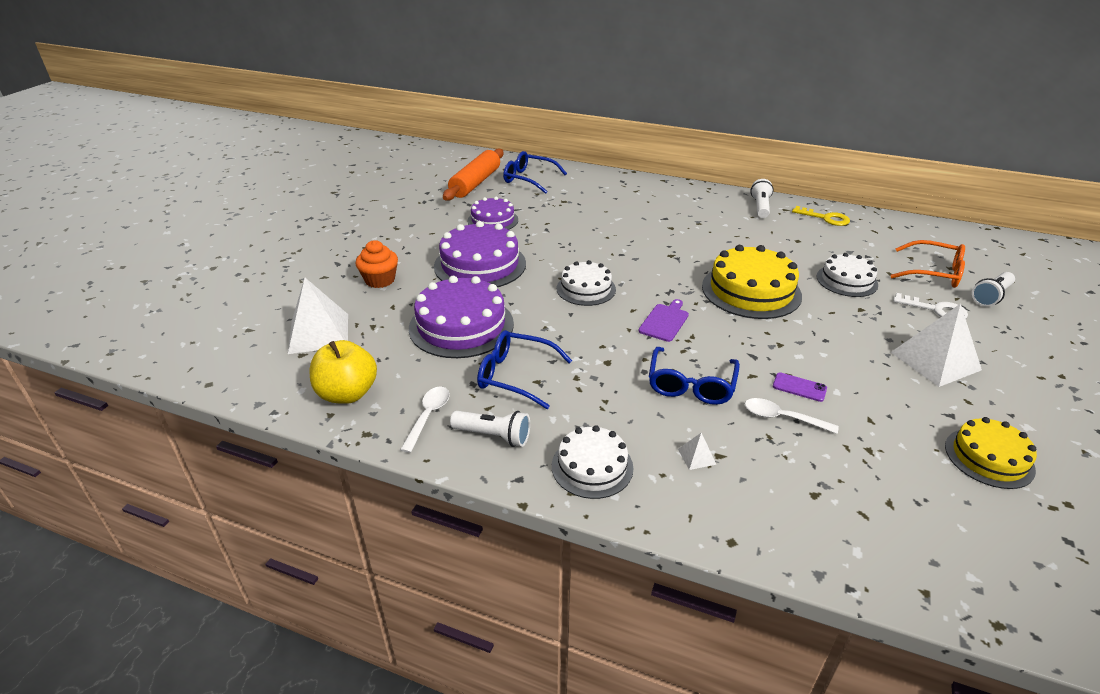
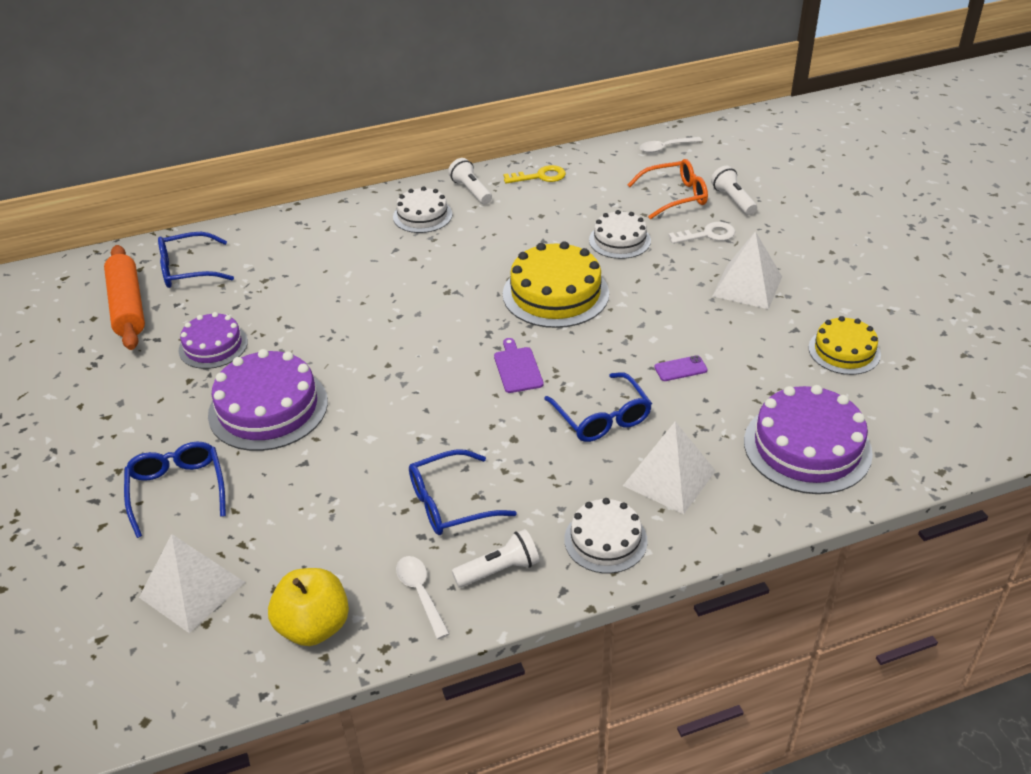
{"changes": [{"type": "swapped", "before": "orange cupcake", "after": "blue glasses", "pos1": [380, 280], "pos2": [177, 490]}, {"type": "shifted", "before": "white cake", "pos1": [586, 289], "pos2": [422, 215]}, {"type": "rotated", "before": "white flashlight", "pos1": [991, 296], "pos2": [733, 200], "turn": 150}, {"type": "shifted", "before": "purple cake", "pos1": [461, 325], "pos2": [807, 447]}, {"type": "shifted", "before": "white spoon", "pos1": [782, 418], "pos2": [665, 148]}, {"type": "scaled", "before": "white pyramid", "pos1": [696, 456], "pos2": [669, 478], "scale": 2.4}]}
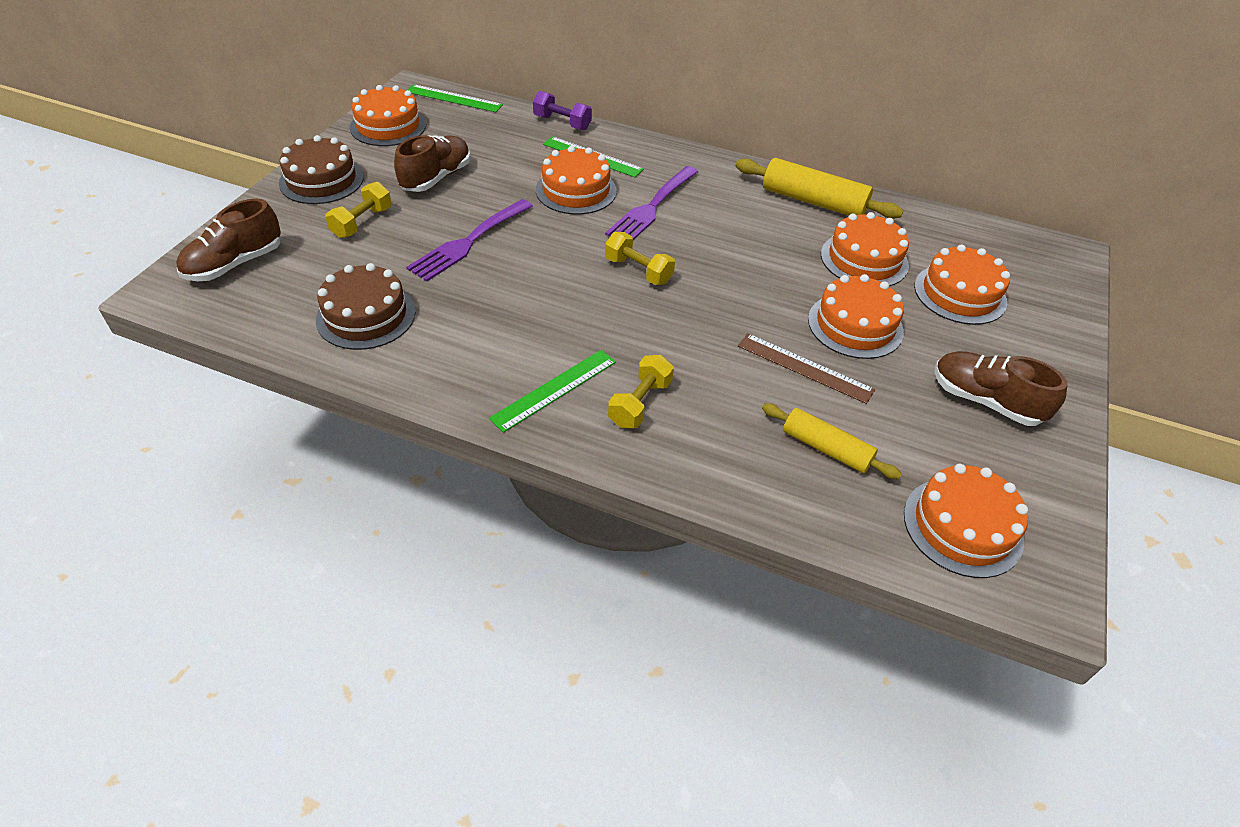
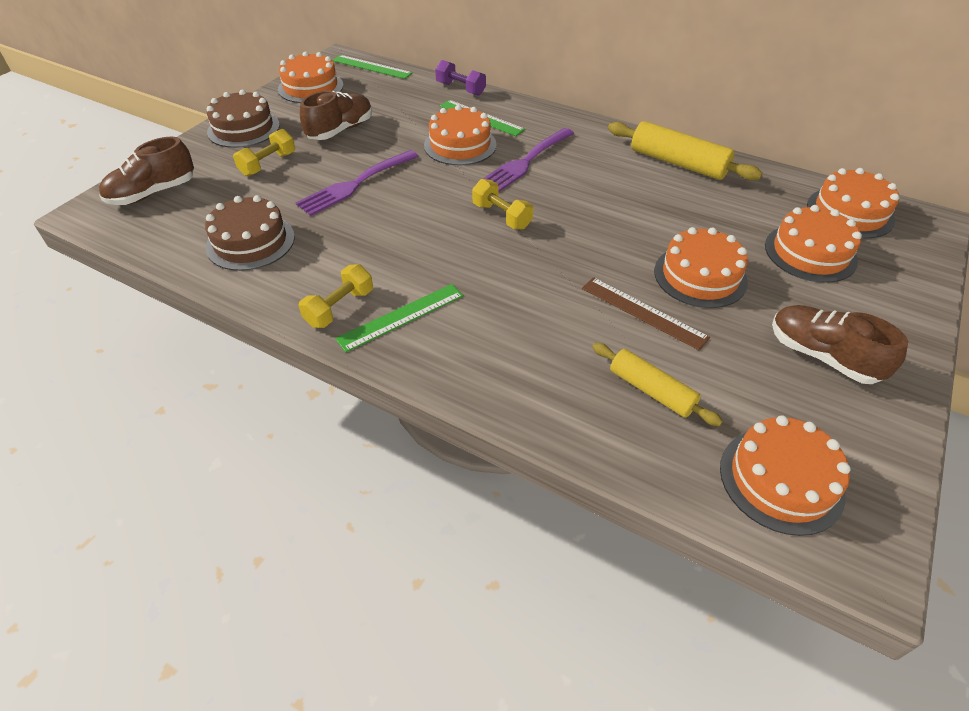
{"changes": [{"type": "shifted", "before": "orange cake", "pos1": [864, 259], "pos2": [850, 212]}, {"type": "shifted", "before": "yellow dumbbell", "pos1": [640, 403], "pos2": [339, 308]}]}
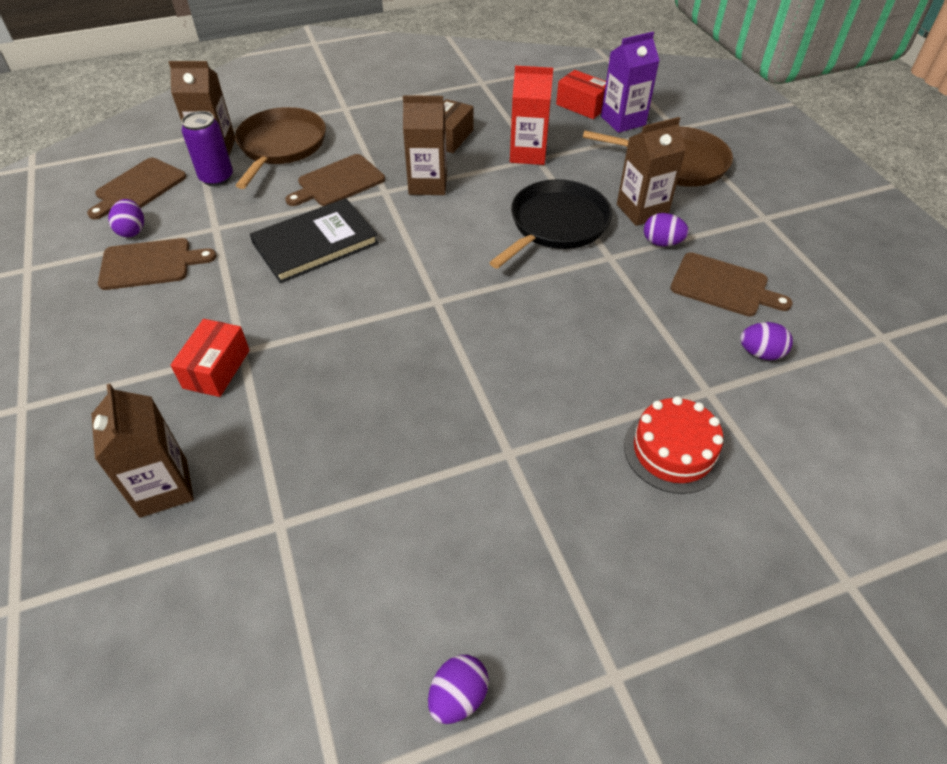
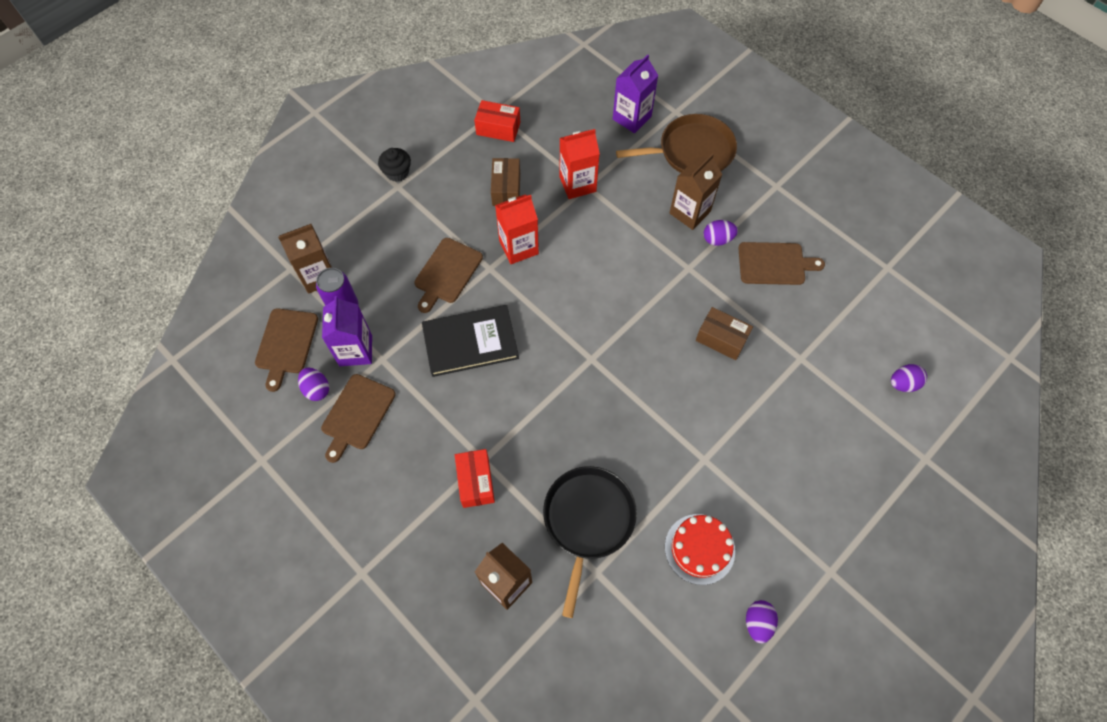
{"changes": [{"type": "shifted", "before": "red box", "pos1": [582, 106], "pos2": [498, 128]}, {"type": "repainted", "before": "brown carton", "after": "red carton", "pos1": [428, 184], "pos2": [518, 247]}, {"type": "gone", "before": "brown pan", "pos1": [281, 146]}, {"type": "shifted", "before": "black pan", "pos1": [556, 225], "pos2": [587, 520]}, {"type": "rotated", "before": "black book", "pos1": [315, 243], "pos2": [470, 342], "turn": 45}, {"type": "rotated", "before": "brown cutting board", "pos1": [150, 264], "pos2": [357, 414], "turn": 150}, {"type": "shifted", "before": "purple egg", "pos1": [760, 353], "pos2": [903, 383]}, {"type": "shifted", "before": "red cake", "pos1": [673, 451], "pos2": [699, 549]}, {"type": "new", "after": "black cupcake", "pos2": [397, 172]}, {"type": "new", "after": "purple carton", "pos2": [355, 350]}, {"type": "new", "after": "brown box", "pos2": [721, 339]}]}
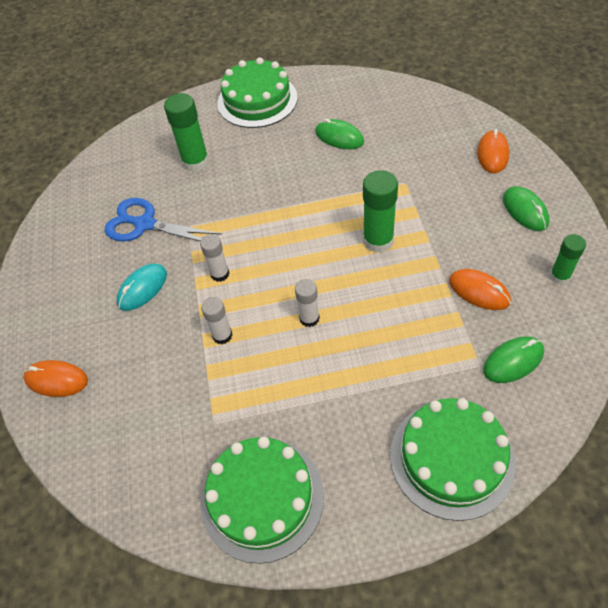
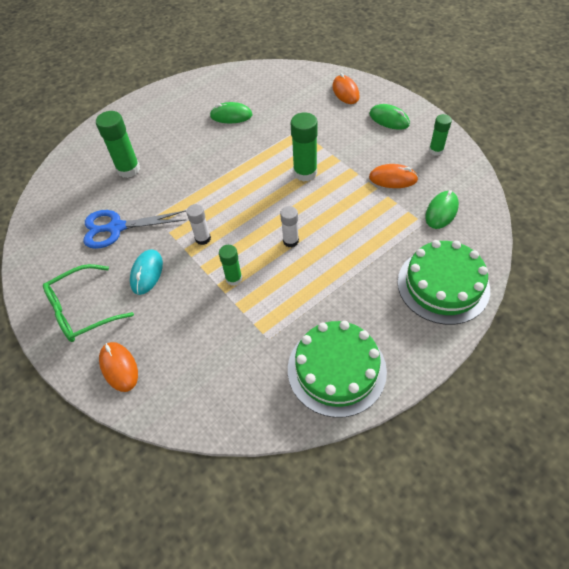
{"changes": [{"type": "gone", "before": "green cake", "pos1": [257, 100]}, {"type": "repainted", "before": "white glue stick", "after": "green glue stick", "pos1": [222, 335], "pos2": [234, 278]}, {"type": "rotated", "before": "orange mouse", "pos1": [56, 380], "pos2": [119, 367], "turn": 75}, {"type": "new", "after": "green glasses", "pos2": [83, 310]}]}
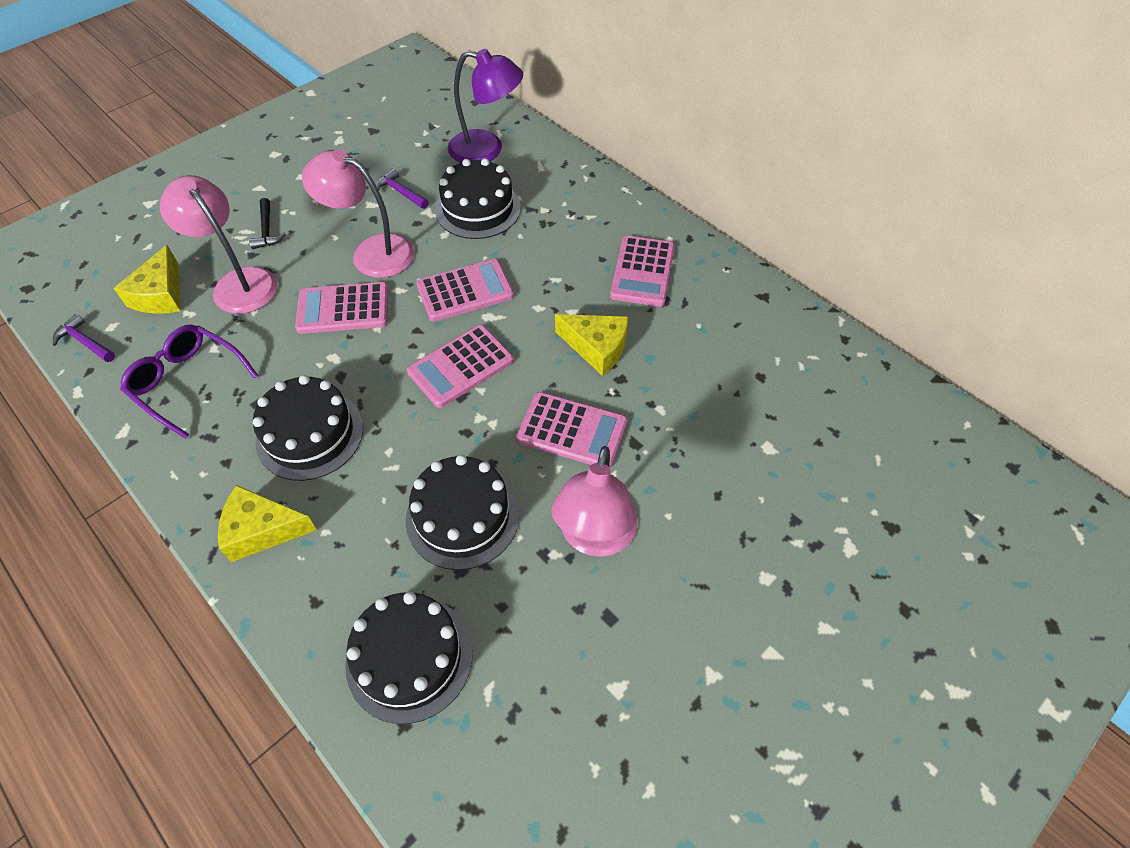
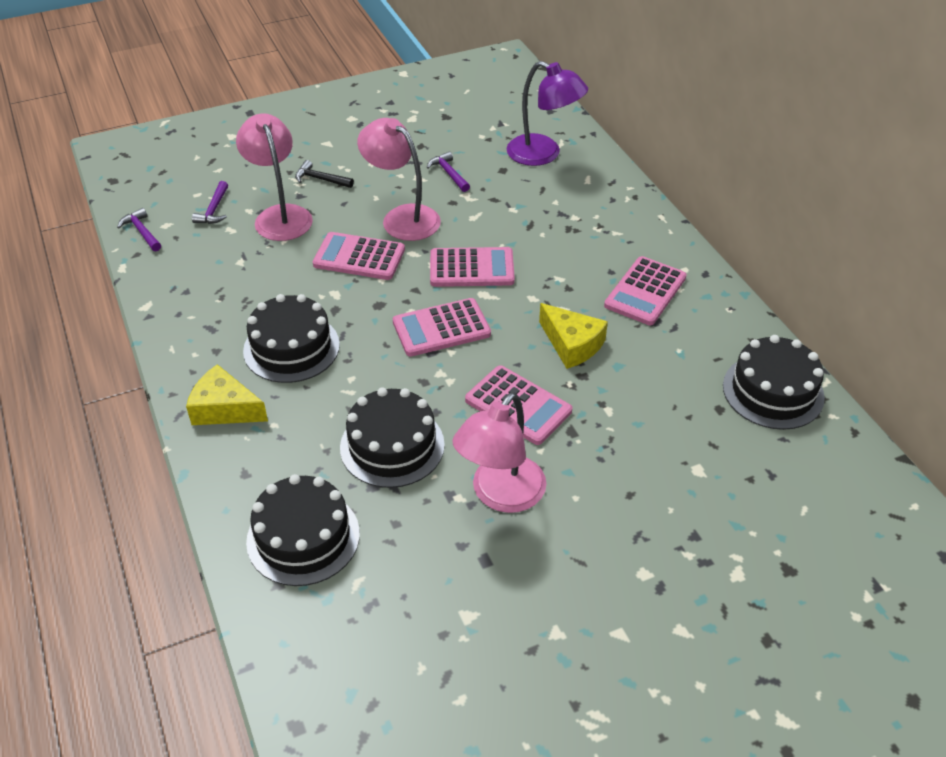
{"changes": [{"type": "shifted", "before": "black cake", "pos1": [478, 209], "pos2": [773, 391]}, {"type": "rotated", "before": "black hammer", "pos1": [267, 230], "pos2": [320, 179], "turn": 105}, {"type": "swapped", "before": "yellow cheese", "after": "purple hammer", "pos1": [161, 294], "pos2": [214, 210]}, {"type": "gone", "before": "purple glasses", "pos1": [187, 382]}]}
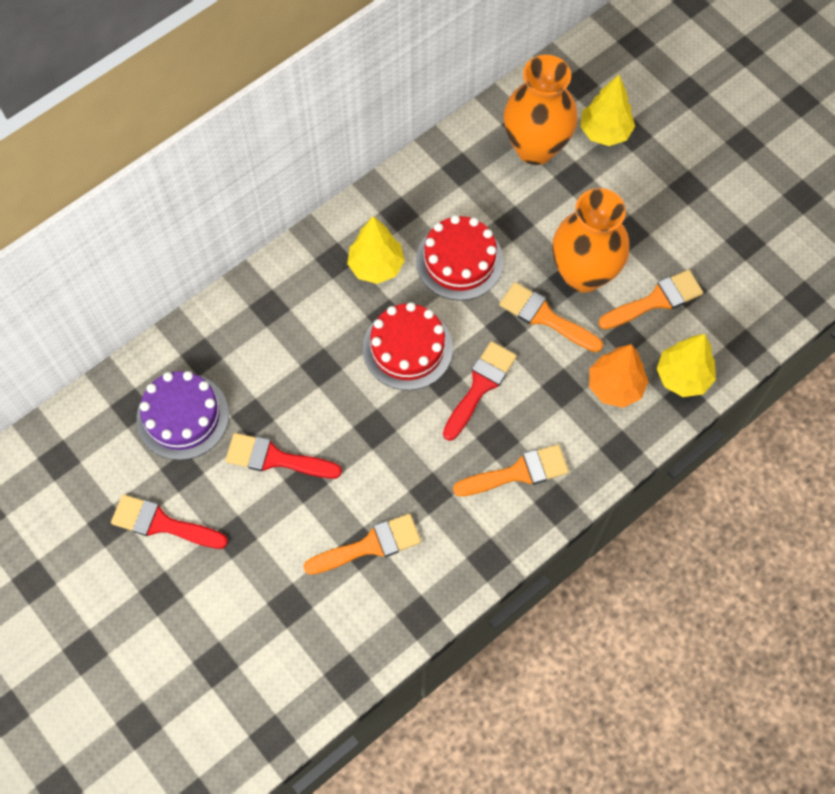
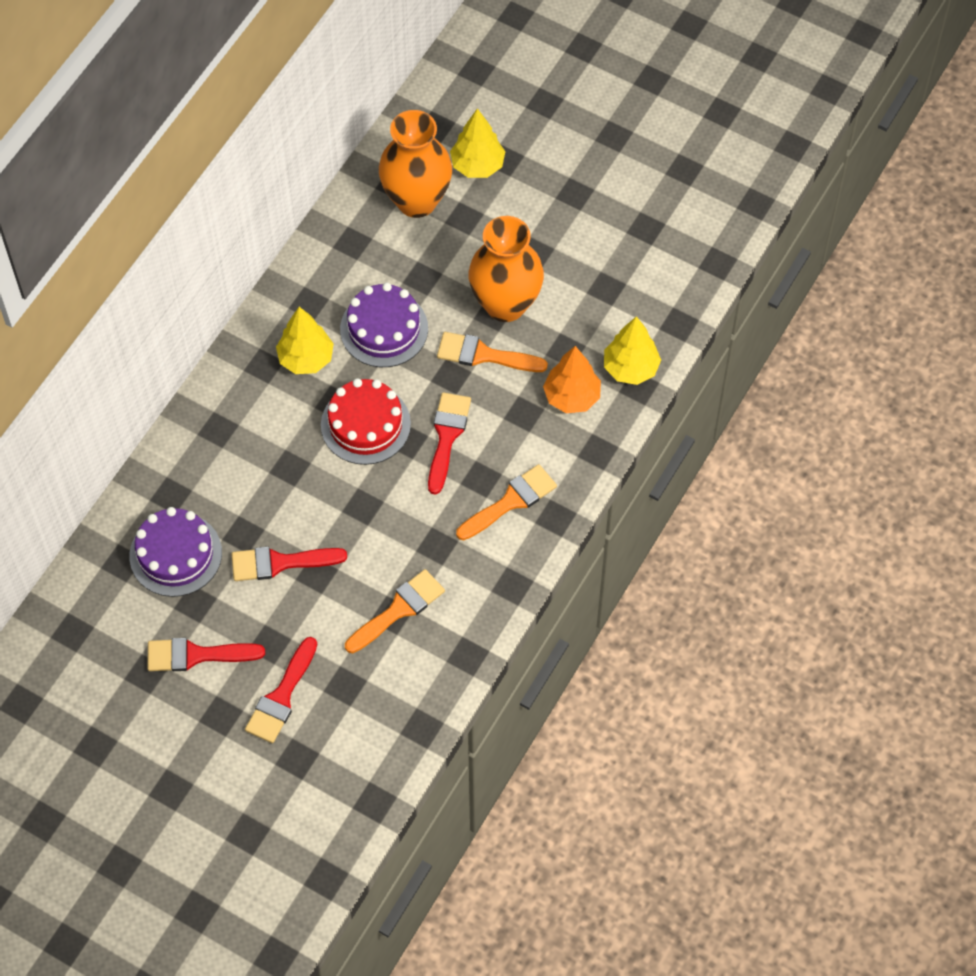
{"changes": [{"type": "repainted", "before": "red cake", "after": "purple cake", "pos1": [459, 261], "pos2": [384, 329]}, {"type": "gone", "before": "orange brush", "pos1": [656, 300]}, {"type": "new", "after": "red brush", "pos2": [281, 696]}]}
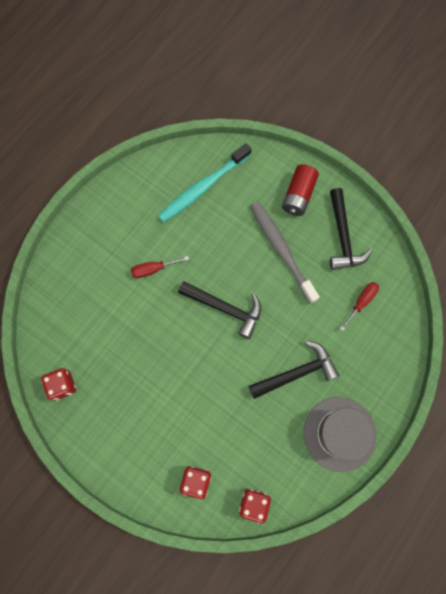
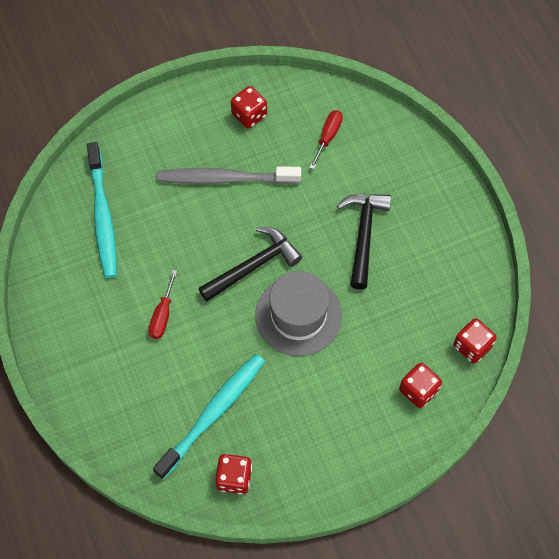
{"changes": [{"type": "gone", "before": "red battery", "pos1": [298, 195]}, {"type": "swapped", "before": "black hammer", "after": "red dice", "pos1": [343, 237], "pos2": [249, 115]}, {"type": "rotated", "before": "red screwdriver", "pos1": [361, 302], "pos2": [328, 137], "turn": 45}, {"type": "shifted", "before": "grey hat", "pos1": [339, 434], "pos2": [298, 315]}, {"type": "new", "after": "turquoise toothbrush", "pos2": [213, 413]}]}
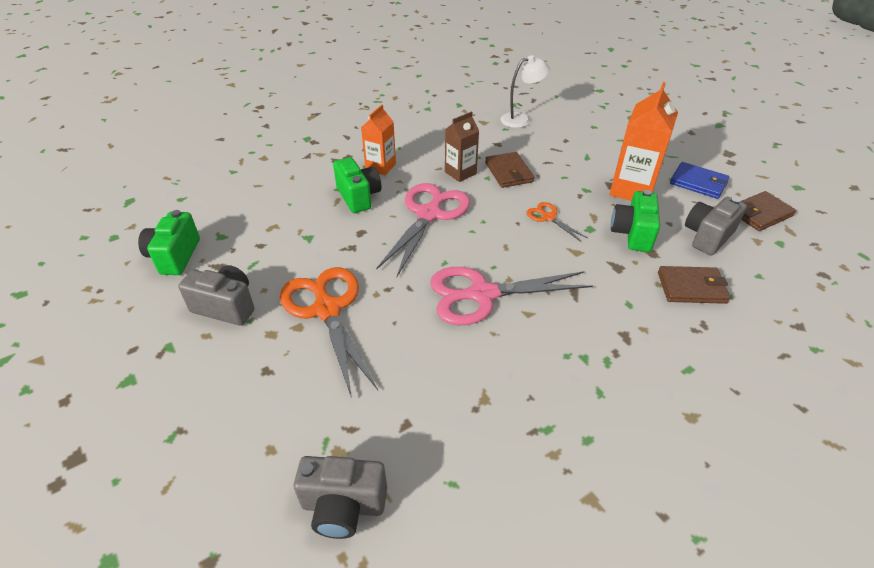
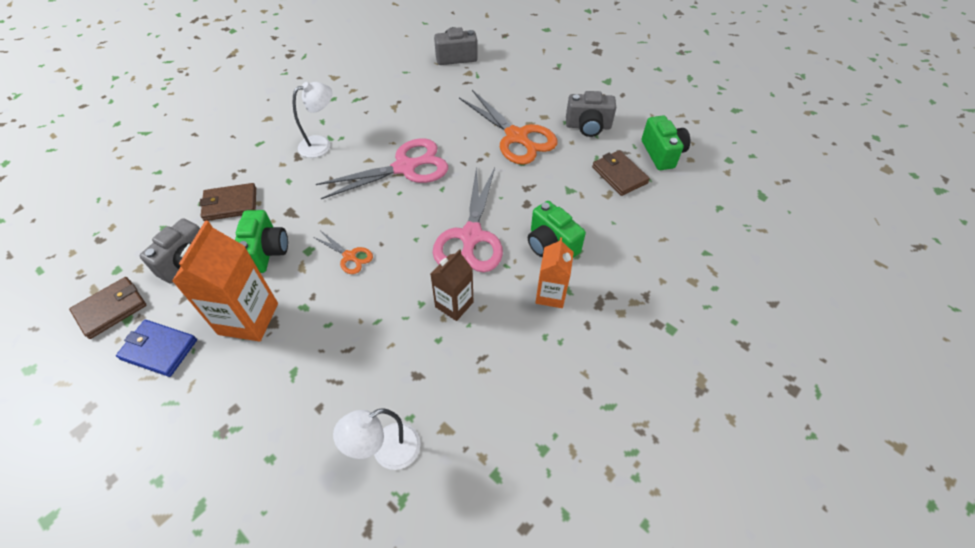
{"changes": [{"type": "shifted", "before": "brown wallet", "pos1": [508, 172], "pos2": [619, 175]}, {"type": "new", "after": "white lamp", "pos2": [321, 144]}]}
